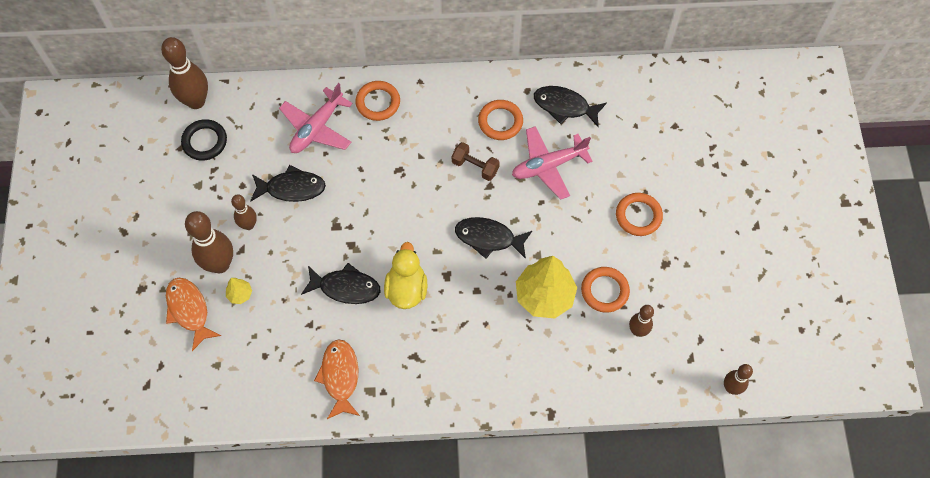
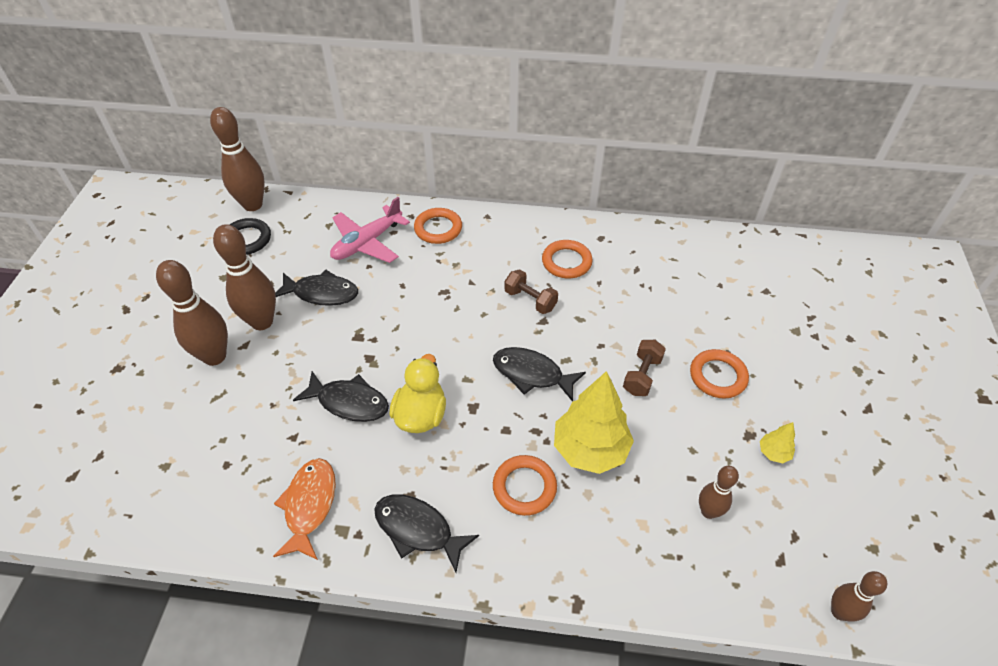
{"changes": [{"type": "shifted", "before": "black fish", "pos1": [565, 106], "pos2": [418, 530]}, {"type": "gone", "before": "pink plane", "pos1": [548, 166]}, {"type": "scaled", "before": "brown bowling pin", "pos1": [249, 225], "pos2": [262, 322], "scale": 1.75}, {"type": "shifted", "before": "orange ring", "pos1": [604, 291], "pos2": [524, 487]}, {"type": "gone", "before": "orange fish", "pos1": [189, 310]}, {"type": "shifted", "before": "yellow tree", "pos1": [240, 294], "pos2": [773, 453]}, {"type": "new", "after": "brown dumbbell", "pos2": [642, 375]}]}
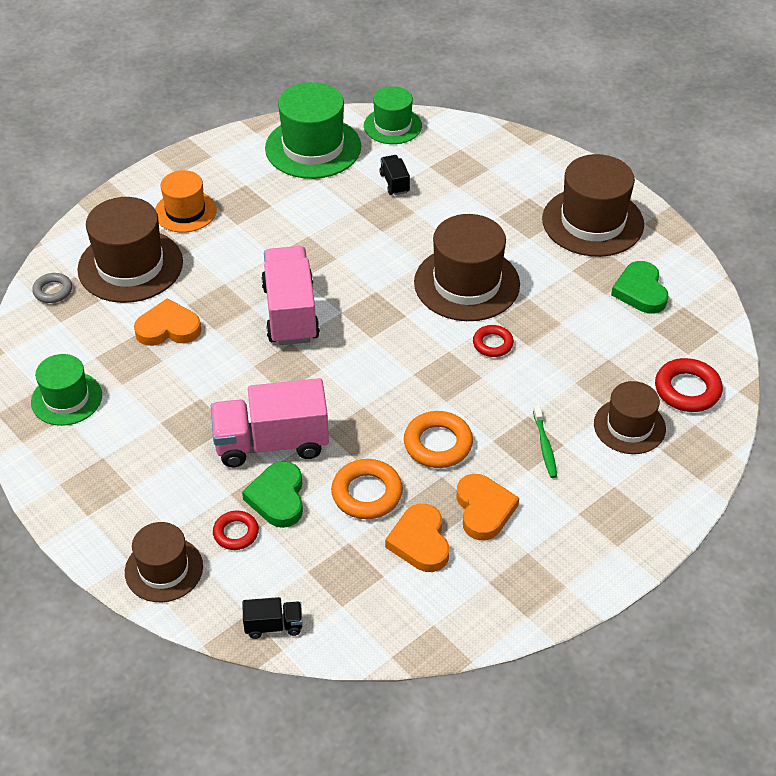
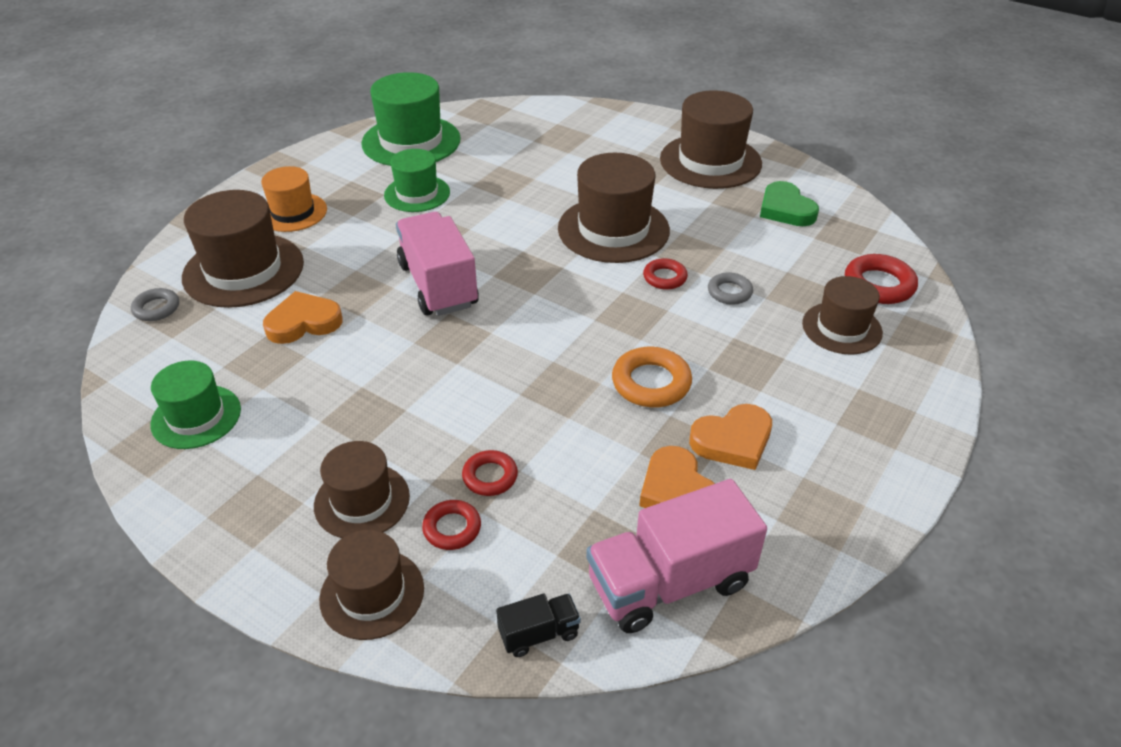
{"changes": [{"type": "shifted", "before": "green hat", "pos1": [392, 126], "pos2": [417, 194]}, {"type": "gone", "before": "black truck", "pos1": [394, 183]}, {"type": "shifted", "before": "pink truck", "pos1": [271, 443], "pos2": [669, 583]}, {"type": "gone", "before": "green toothbrush", "pos1": [545, 446]}, {"type": "gone", "before": "orange ring", "pos1": [367, 493]}, {"type": "swapped", "before": "green heart", "after": "red ring", "pos1": [278, 498], "pos2": [490, 476]}, {"type": "rotated", "before": "orange heart", "pos1": [484, 509], "pos2": [733, 440], "turn": 90}, {"type": "new", "after": "grey ring", "pos2": [729, 292]}, {"type": "new", "after": "brown hat", "pos2": [362, 501]}]}
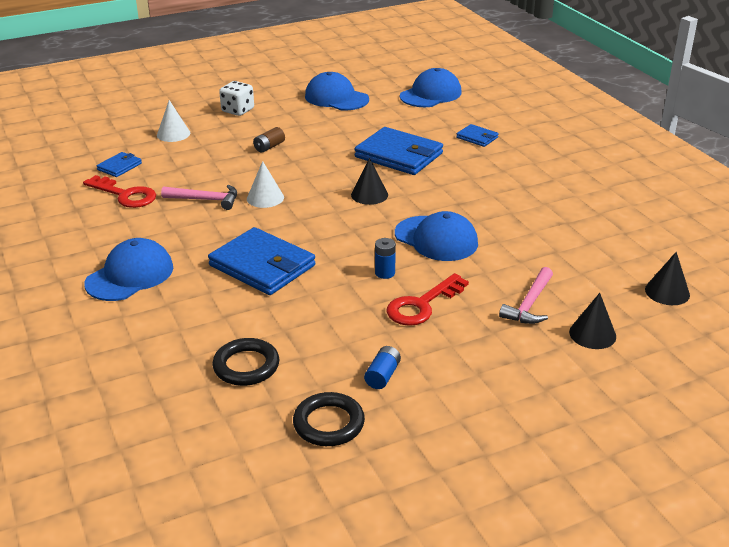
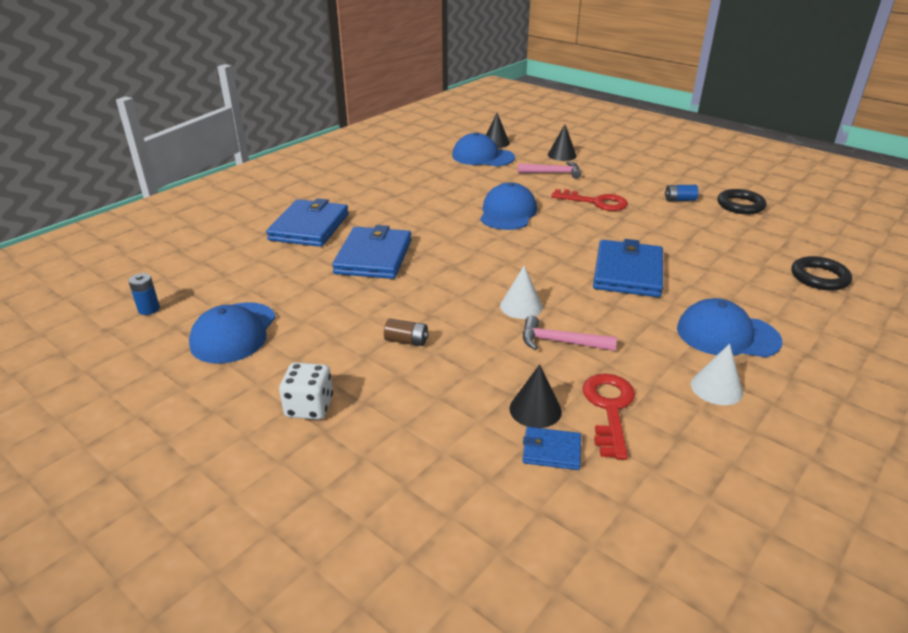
{"changes": [{"type": "shifted", "before": "blue cap", "pos1": [430, 94], "pos2": [482, 157]}, {"type": "shifted", "before": "white cone", "pos1": [173, 134], "pos2": [716, 388]}, {"type": "scaled", "before": "blue wallet", "pos1": [477, 137], "pos2": [309, 227], "scale": 2.05}, {"type": "shifted", "before": "black cone", "pos1": [369, 195], "pos2": [535, 409]}, {"type": "rotated", "before": "pink hammer", "pos1": [206, 200], "pos2": [560, 342], "turn": -60}, {"type": "shifted", "before": "blue battery", "pos1": [385, 273], "pos2": [149, 309]}, {"type": "shifted", "before": "black ring", "pos1": [246, 366], "pos2": [819, 277]}]}
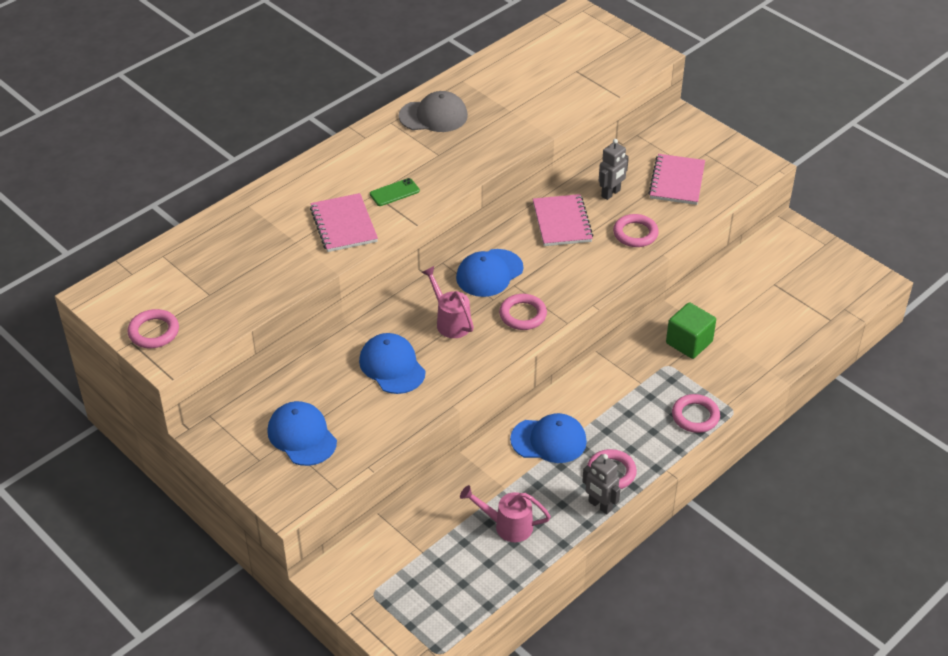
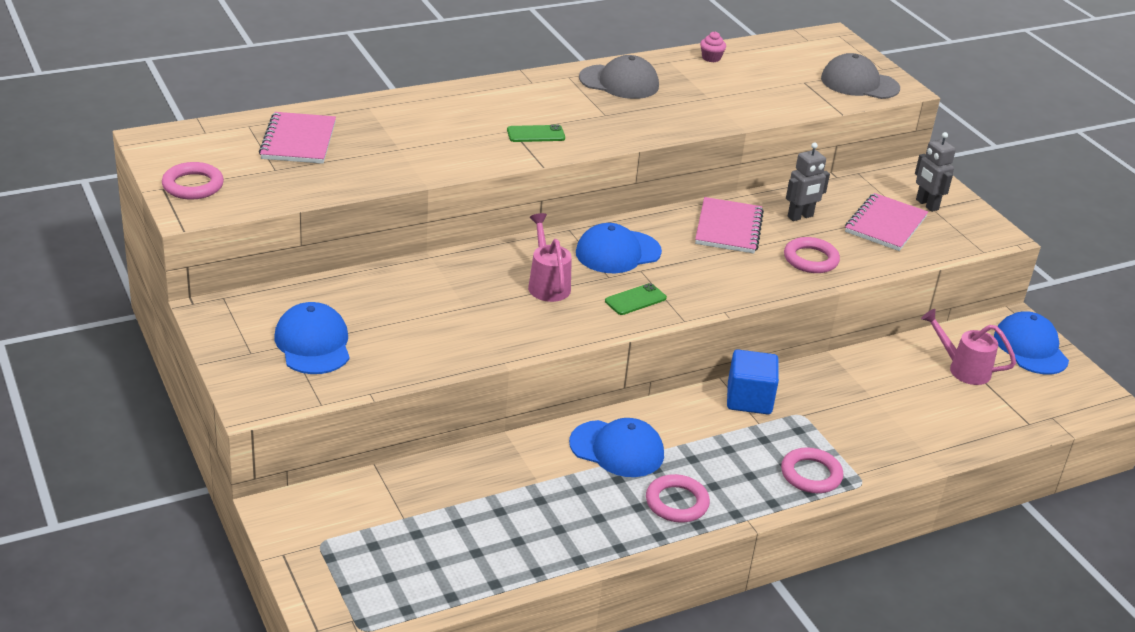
{"changes": [{"type": "shifted", "before": "pink notebook", "pos1": [344, 225], "pos2": [298, 141]}, {"type": "swapped", "before": "pink ring", "after": "green phone", "pos1": [523, 315], "pos2": [635, 300]}, {"type": "gone", "before": "green cube", "pos1": [689, 342]}, {"type": "shifted", "before": "blue cap", "pos1": [392, 366], "pos2": [1030, 348]}, {"type": "shifted", "before": "grey robot", "pos1": [600, 506], "pos2": [926, 205]}, {"type": "shifted", "before": "pink watering can", "pos1": [507, 526], "pos2": [963, 369]}, {"type": "new", "after": "pink cupcake", "pos2": [711, 58]}, {"type": "new", "after": "grey cap", "pos2": [859, 83]}, {"type": "new", "after": "blue cube", "pos2": [749, 399]}]}
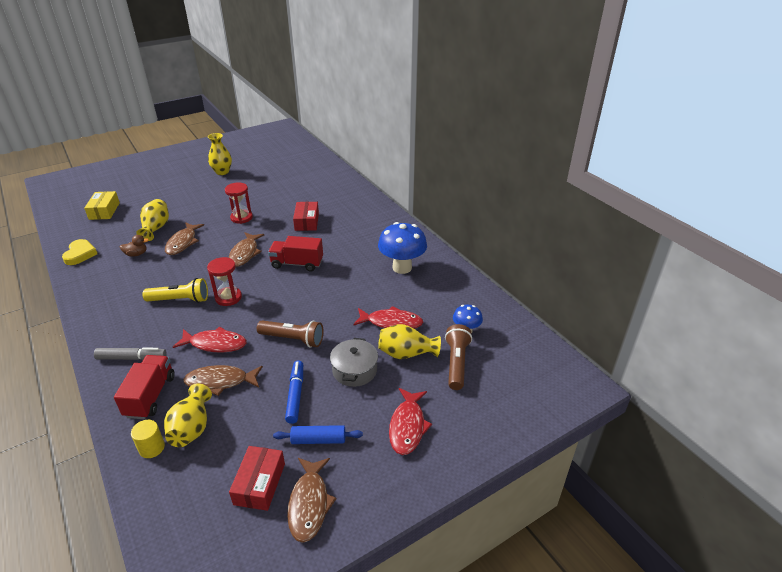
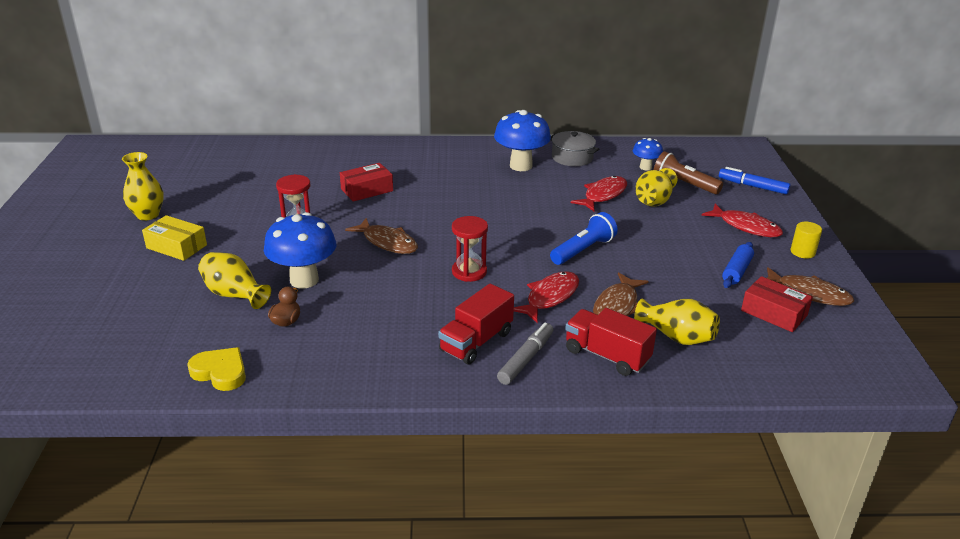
{"changes": [{"type": "shifted", "before": "yellow box", "pos1": [104, 211], "pos2": [176, 246]}, {"type": "rotated", "before": "red box", "pos1": [306, 222], "pos2": [367, 190], "turn": -60}, {"type": "swapped", "before": "brown fish", "after": "blue mushroom", "pos1": [183, 243], "pos2": [304, 280]}, {"type": "shifted", "before": "red truck", "pos1": [297, 264], "pos2": [476, 342]}, {"type": "gone", "before": "yellow flashlight", "pos1": [180, 300]}, {"type": "repainted", "before": "brown flashlight", "after": "blue flashlight", "pos1": [293, 339], "pos2": [583, 250]}, {"type": "shifted", "before": "grey pot", "pos1": [354, 370], "pos2": [572, 157]}, {"type": "shifted", "before": "blue marker", "pos1": [295, 395], "pos2": [752, 186]}, {"type": "shifted", "before": "yellow cylinder", "pos1": [152, 448], "pos2": [802, 252]}]}
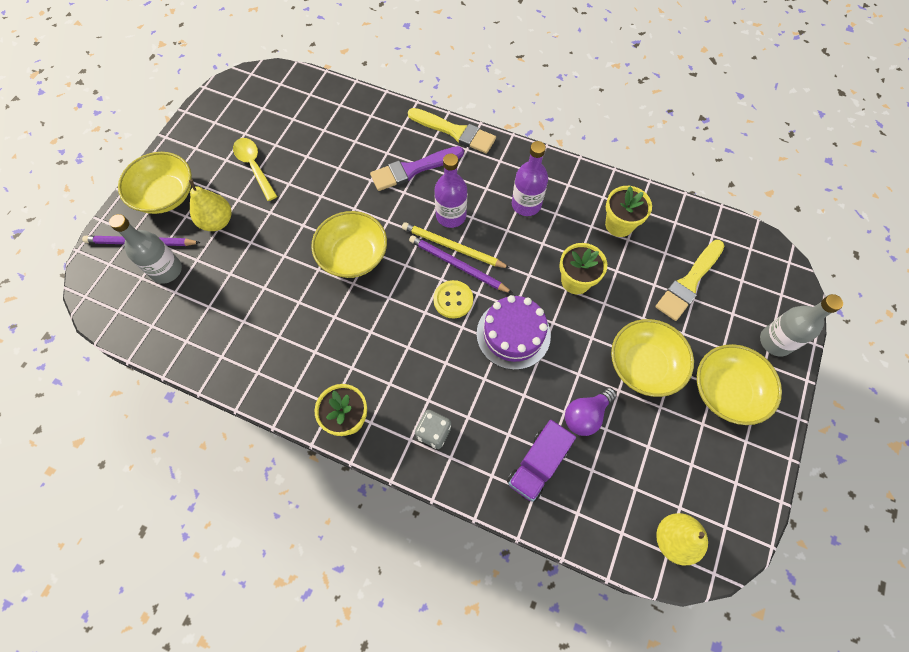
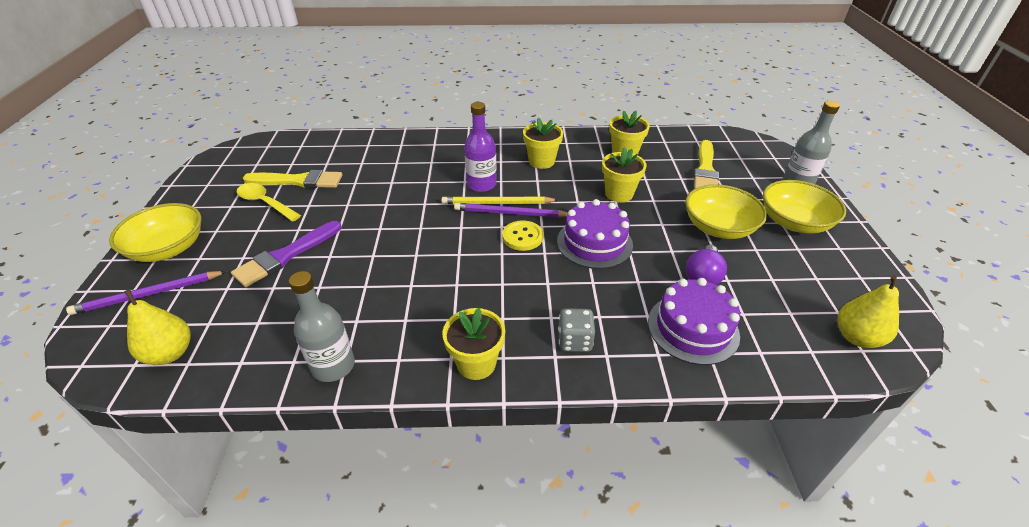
{"changes": [{"type": "shifted", "before": "yellow brush", "pos1": [455, 132], "pos2": [298, 181]}, {"type": "swapped", "before": "purple bottle", "after": "yellow flower pot", "pos1": [526, 204], "pos2": [541, 161]}, {"type": "shifted", "before": "purple brush", "pos1": [413, 169], "pos2": [285, 256]}, {"type": "shifted", "before": "yellow pear", "pos1": [217, 221], "pos2": [170, 353]}, {"type": "gone", "before": "yellow bowl", "pos1": [353, 255]}, {"type": "shifted", "before": "grey bottle", "pos1": [166, 270], "pos2": [333, 366]}, {"type": "swapped", "before": "purple truck", "after": "purple cake", "pos1": [537, 464], "pos2": [693, 328]}]}
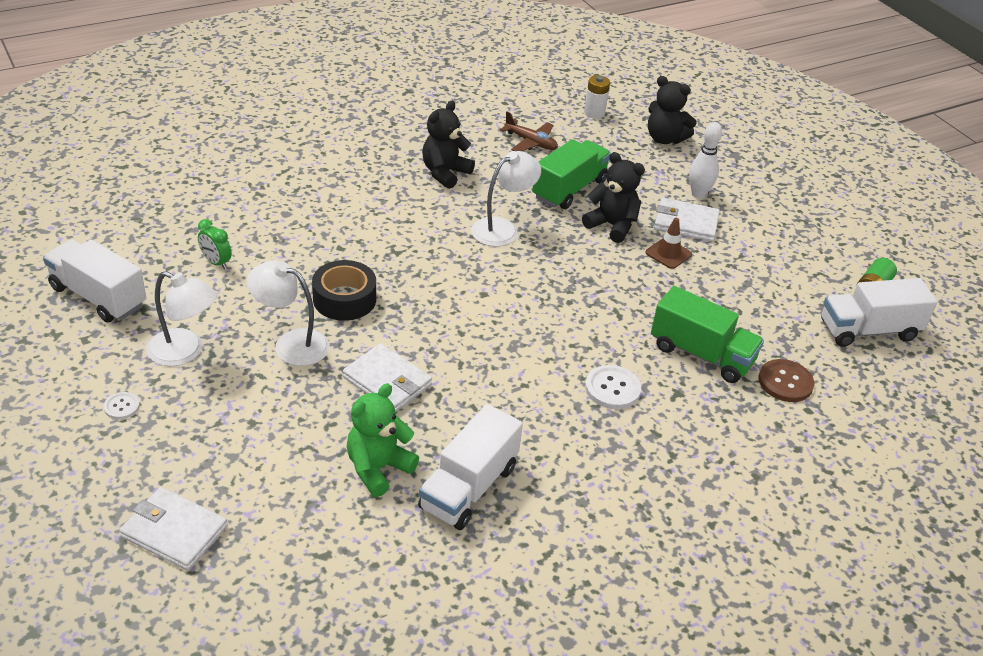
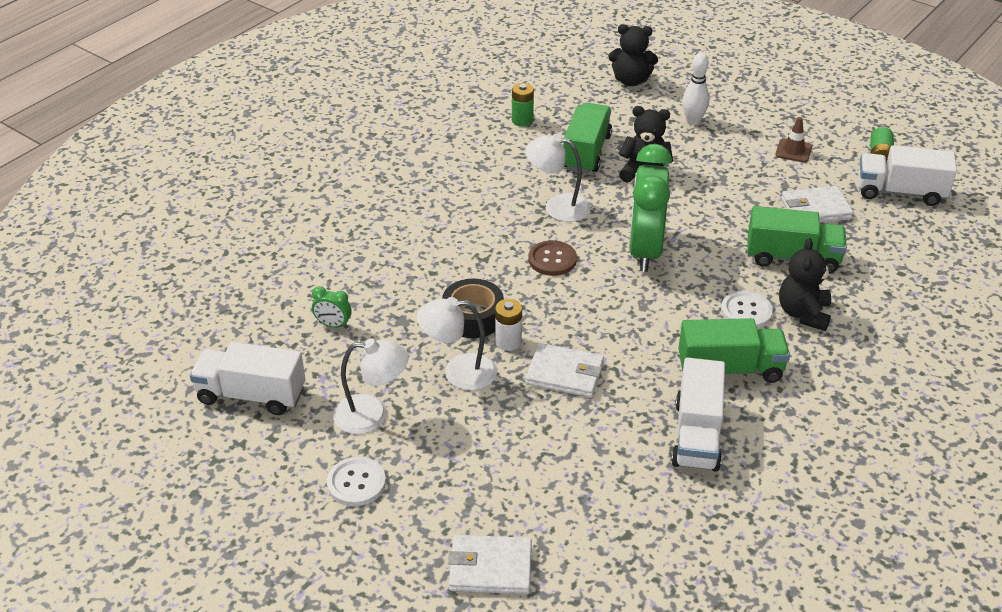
{"changes": [{"type": "shifted", "before": "white battery", "pos1": [594, 113], "pos2": [508, 341]}, {"type": "shifted", "before": "black teddy bear", "pos1": [445, 173], "pos2": [803, 313]}, {"type": "swapped", "before": "brown plane", "after": "green battery", "pos1": [530, 142], "pos2": [522, 120]}, {"type": "rotated", "before": "white lamp", "pos1": [502, 228], "pos2": [557, 207], "turn": -105}, {"type": "shifted", "before": "white wallet", "pos1": [685, 223], "pos2": [815, 209]}, {"type": "shifted", "before": "brown traffic cone", "pos1": [668, 253], "pos2": [793, 151]}, {"type": "rotated", "before": "white truck", "pos1": [868, 330], "pos2": [900, 192], "turn": 45}, {"type": "shifted", "before": "brown button", "pos1": [785, 382], "pos2": [552, 259]}, {"type": "gone", "before": "green teddy bear", "pos1": [378, 468]}, {"type": "scaled", "before": "white button", "pos1": [122, 406], "pos2": [356, 483], "scale": 1.73}, {"type": "new", "after": "green clock", "pos2": [644, 251]}, {"type": "new", "after": "green truck", "pos2": [730, 369]}]}
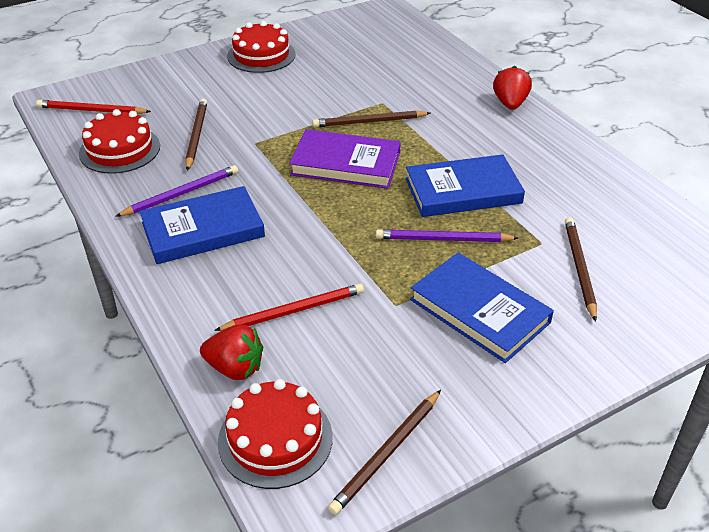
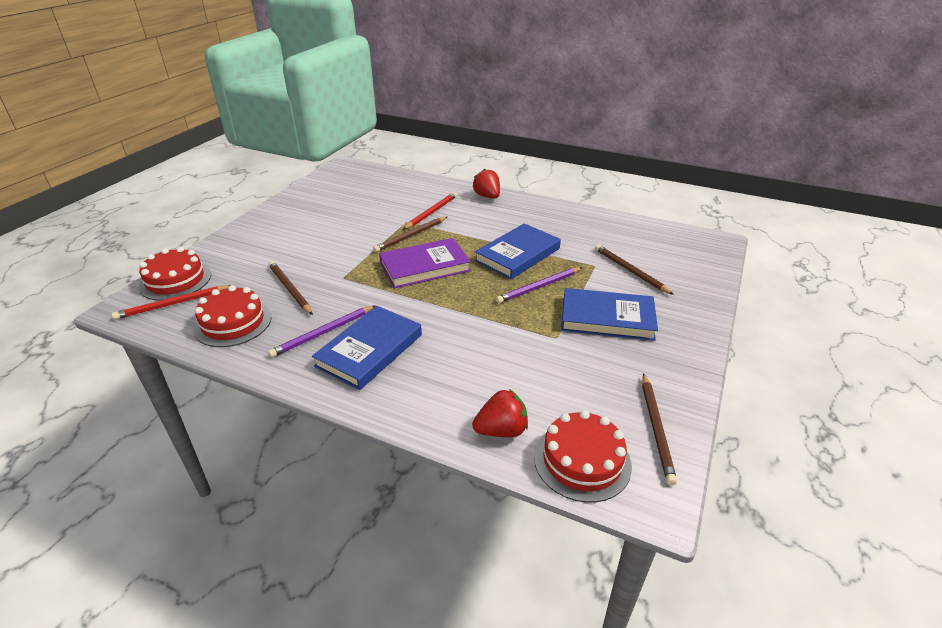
{"changes": [{"type": "shifted", "before": "red cake", "pos1": [261, 55], "pos2": [175, 280]}, {"type": "rotated", "before": "purple pencil", "pos1": [181, 194], "pos2": [323, 333], "turn": -150}, {"type": "shifted", "before": "red pencil", "pos1": [294, 310], "pos2": [431, 212]}]}
